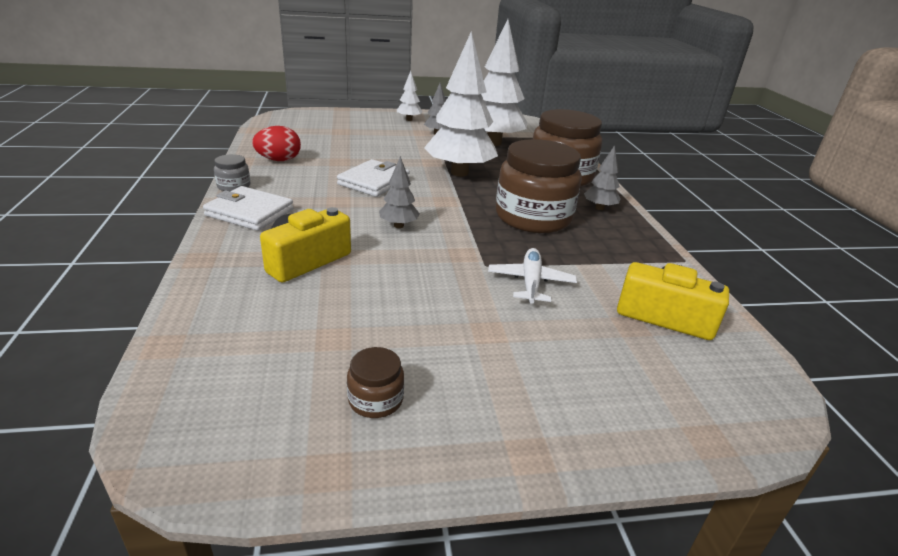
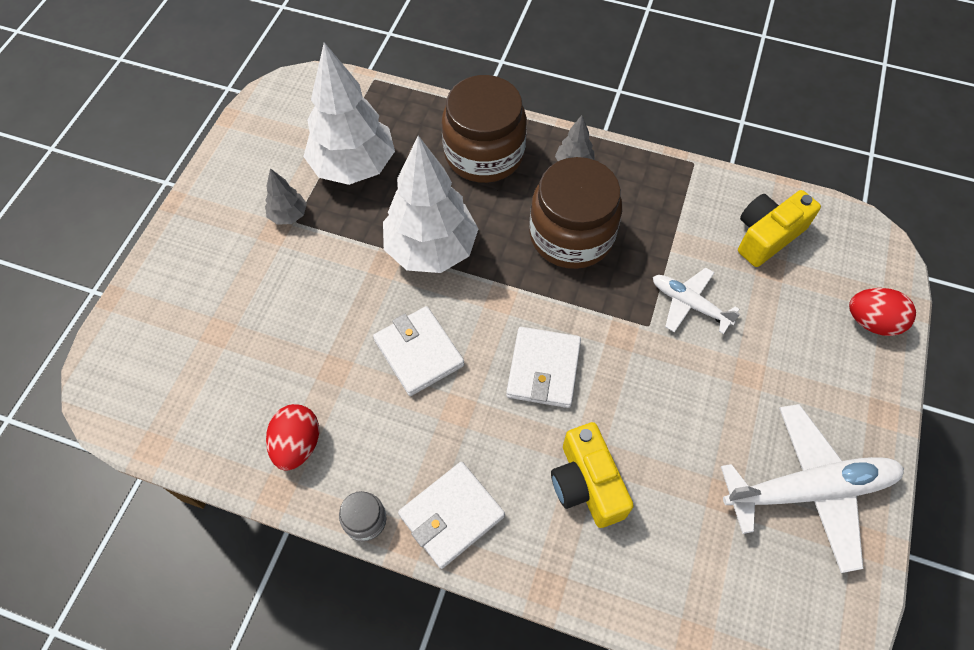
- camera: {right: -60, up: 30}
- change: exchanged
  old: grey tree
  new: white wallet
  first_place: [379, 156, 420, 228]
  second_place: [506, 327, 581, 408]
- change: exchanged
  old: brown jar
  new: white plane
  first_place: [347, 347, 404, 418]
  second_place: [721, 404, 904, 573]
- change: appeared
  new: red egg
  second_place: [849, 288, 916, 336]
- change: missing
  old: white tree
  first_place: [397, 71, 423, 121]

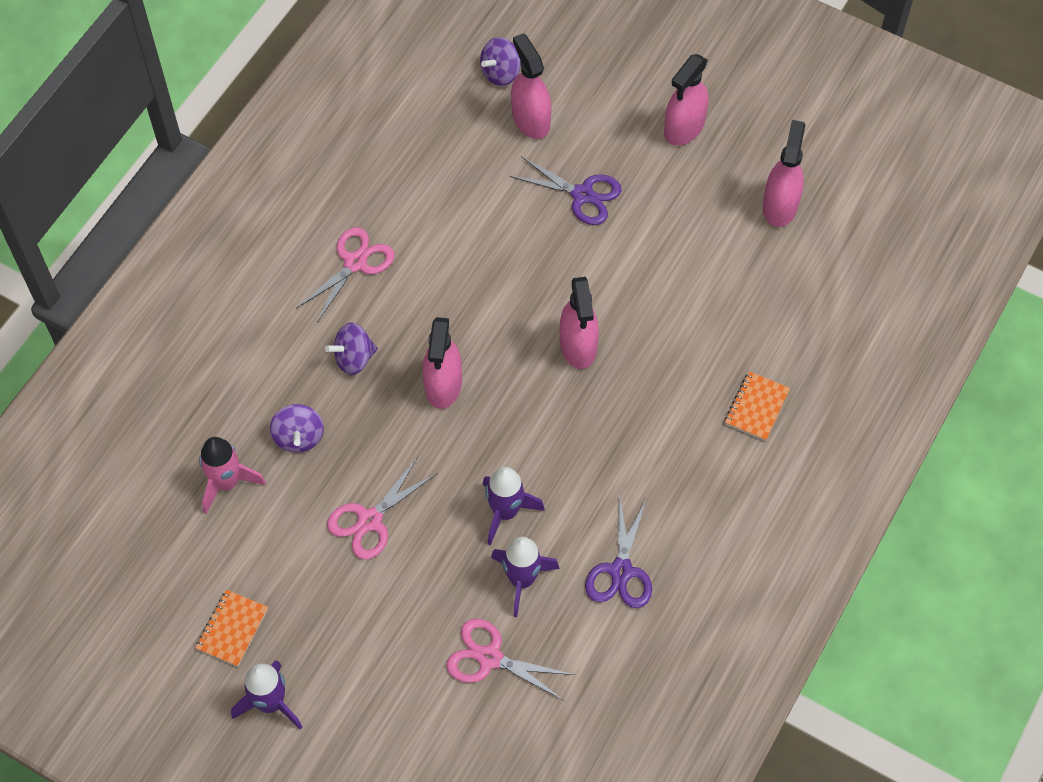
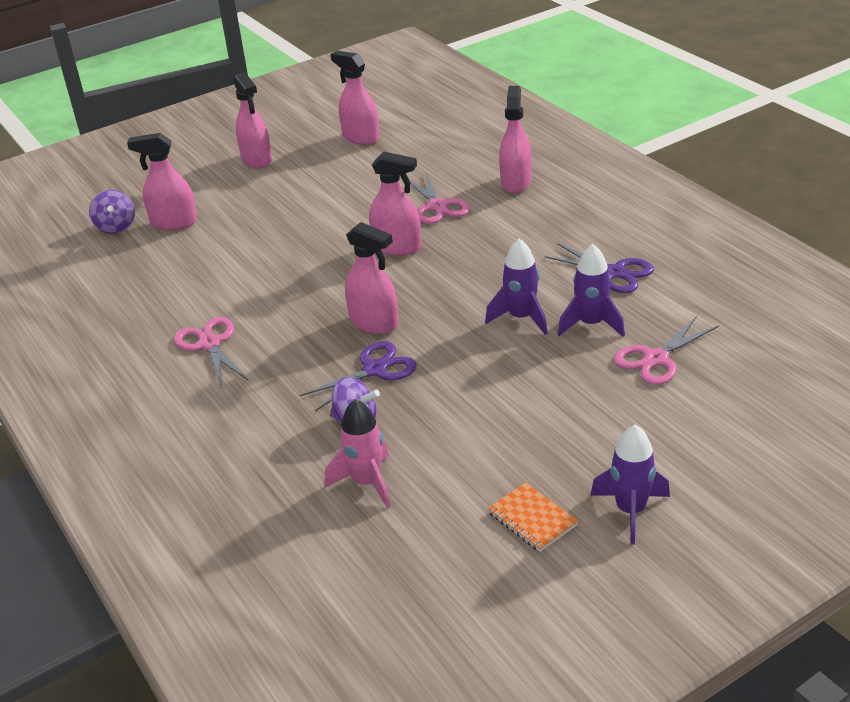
- camera: {right: -60, up: -25}
- change: relocated
  old: purple scissors
  first_place: [510, 156, 622, 225]
  second_place: [299, 341, 417, 411]
- change: relocated
  old: pink scissors
  first_place: [327, 458, 436, 560]
  second_place: [409, 171, 470, 224]
- change: exchanged
  old: orange notebook
  new: pink spray bottle
  first_place: [725, 371, 790, 441]
  second_place: [499, 86, 532, 194]
- change: missing
  old: purple spinning top
  first_place: [325, 323, 378, 375]

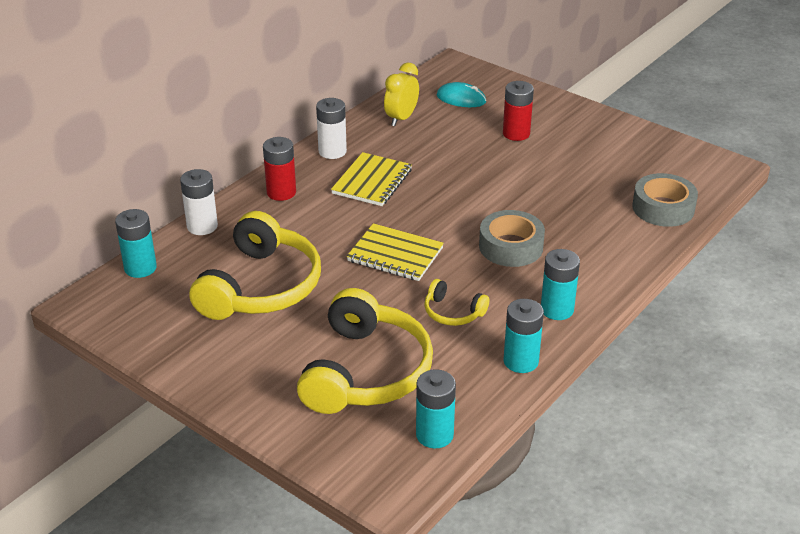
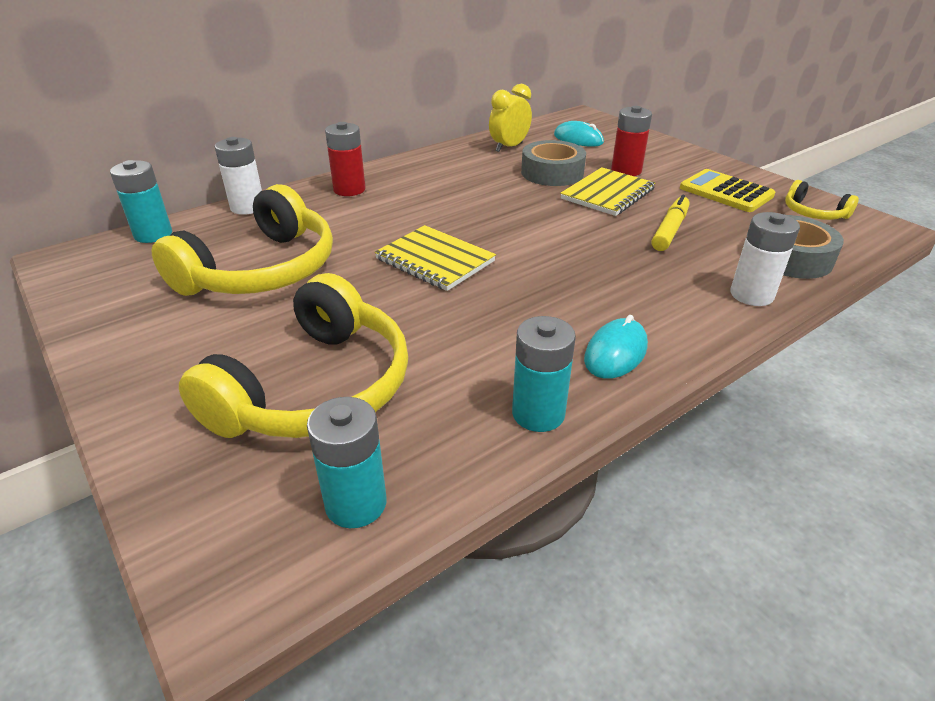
- camera: {right: 15, up: 0}
- change: relocated
  old: grey tape
  first_place: [479, 210, 545, 267]
  second_place: [521, 140, 586, 186]
- change: relocated
  old: yellow notebook
  first_place: [331, 152, 412, 206]
  second_place: [560, 167, 655, 216]
- change: exchanged
  old: turquoise battery
  new: turquoise mouse
  first_place: [541, 249, 580, 320]
  second_place: [584, 315, 648, 379]
- change: appeared
  new: yellow marker
  second_place: [652, 195, 690, 251]
- change: appeared
  new: yellow calculator
  second_place: [680, 169, 775, 212]
- change: relocated
  old: white battery
  first_place: [316, 98, 347, 159]
  second_place: [730, 212, 800, 306]
- change: relocated
  old: yellow headphones
  first_place: [424, 279, 489, 326]
  second_place: [785, 180, 859, 220]

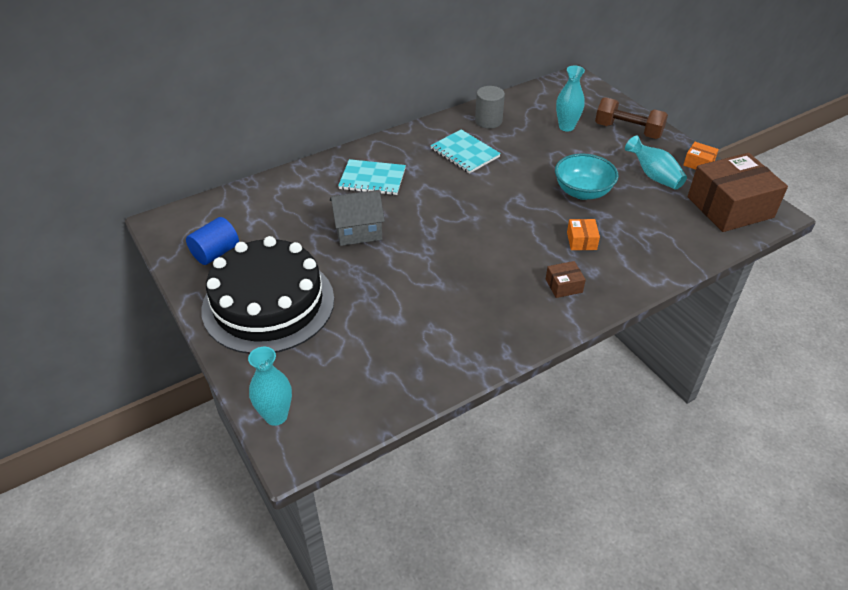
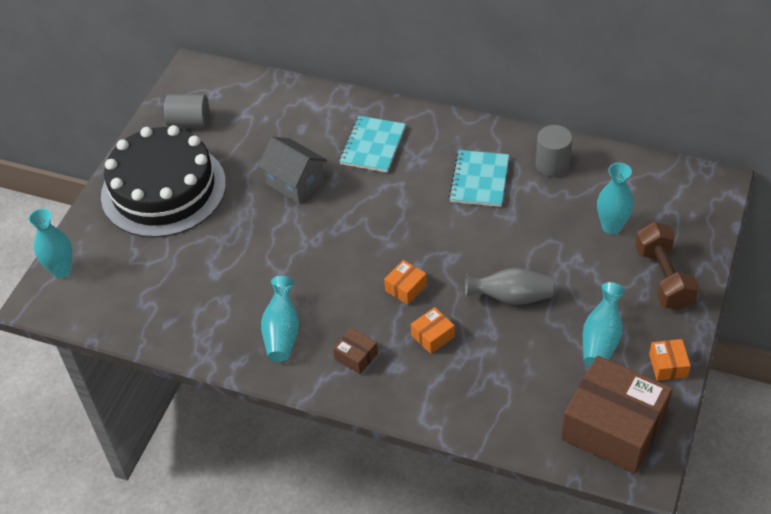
- camera: {right: 55, up: 5}
- change: colour
  old: blue cylinder
  new: grey cylinder
  first_place: [186, 217, 239, 265]
  second_place: [164, 94, 209, 127]
- change: appeared
  new: turquoise vase
  second_place: [261, 276, 299, 362]
- change: spun
  old: turquoise notebook
  first_place: [338, 159, 406, 195]
  second_place: [339, 116, 406, 173]
  degrees: 45
- change: appeared
  new: orange box
  second_place: [384, 260, 427, 305]
- change: exchanged
  old: turquoise bowl
  new: grey vase
  first_place: [555, 154, 618, 200]
  second_place: [465, 268, 554, 305]

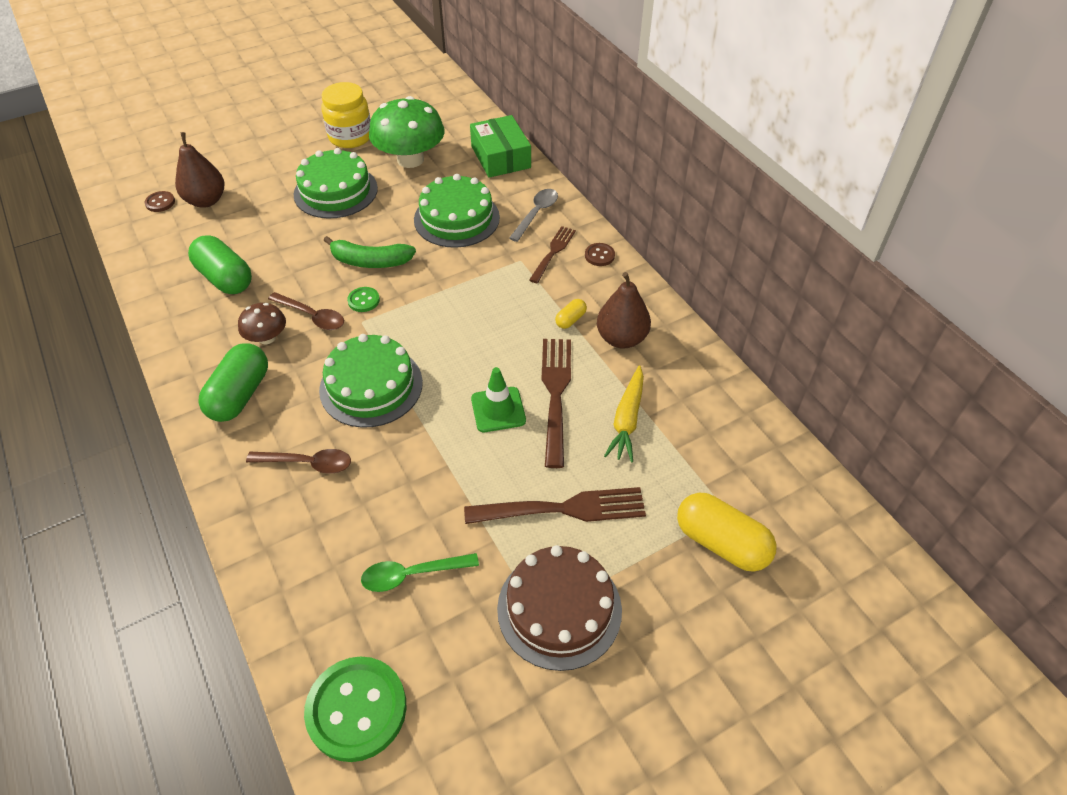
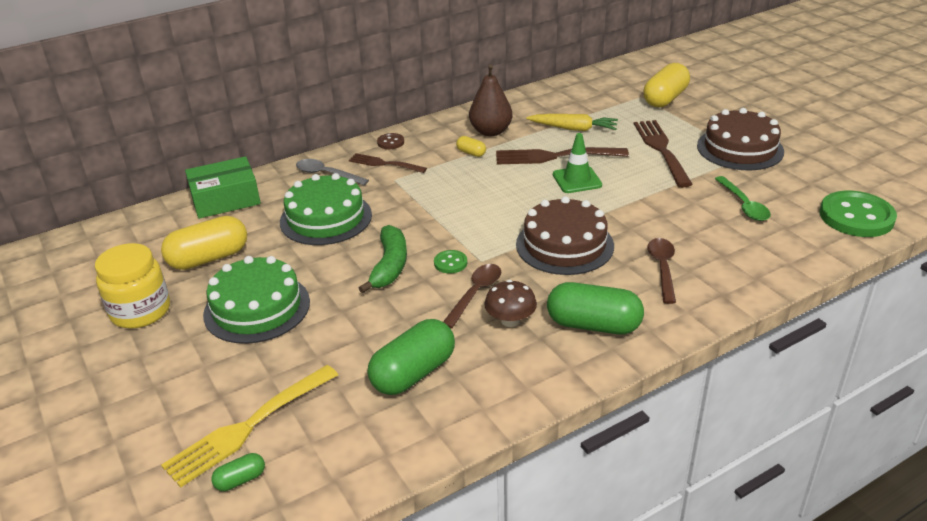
- camera: {right: -90, up: -15}
- change: exchanged
  old: green mushroom
  new: yellow capsule
  first_place: [369, 96, 445, 168]
  second_place: [161, 216, 247, 270]
- change: exchanged
  old: brown pear
  new: yellow fork
  first_place: [175, 132, 224, 208]
  second_place: [161, 365, 338, 488]
- change: exchanged
  old: brown button
  new: green capsule
  first_place: [145, 191, 175, 212]
  second_place: [211, 453, 265, 491]
- change: colour
  old: green cake
  new: brown cake
  first_place: [319, 334, 423, 428]
  second_place: [516, 196, 614, 275]

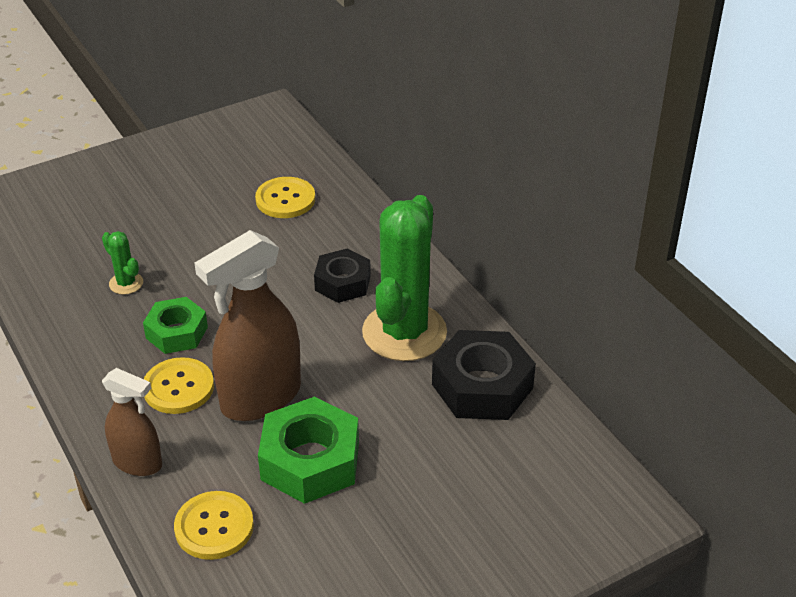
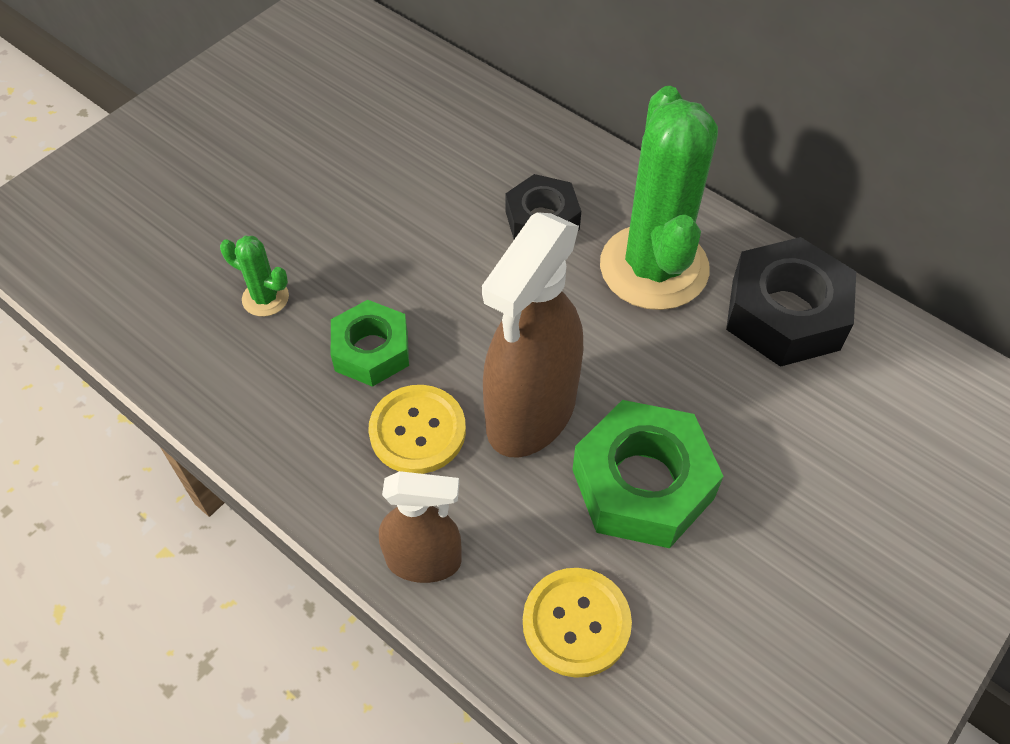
- camera: {right: -20, up: 15}
- change: missing
  old: yellow button
  first_place: [255, 177, 315, 218]

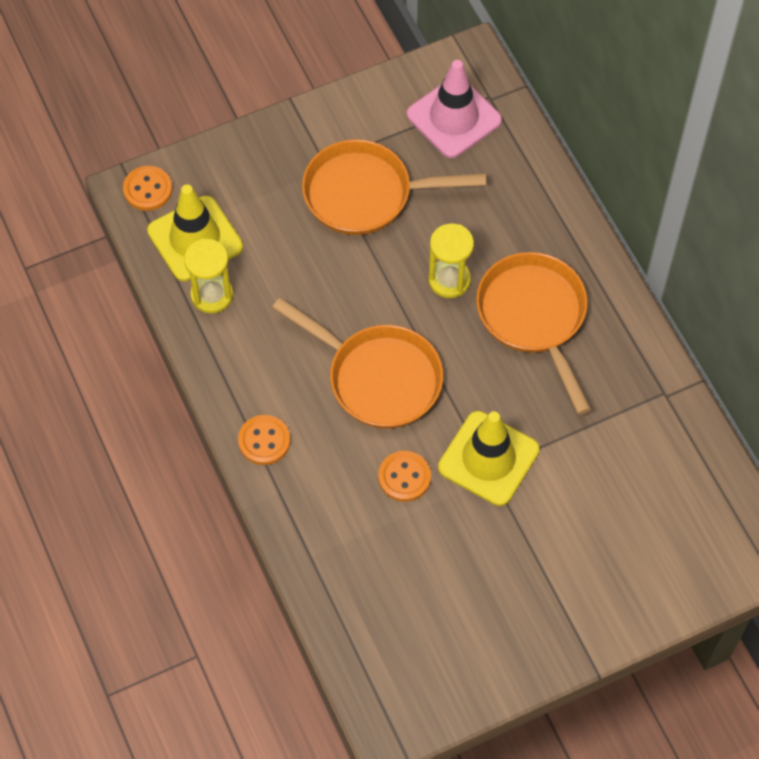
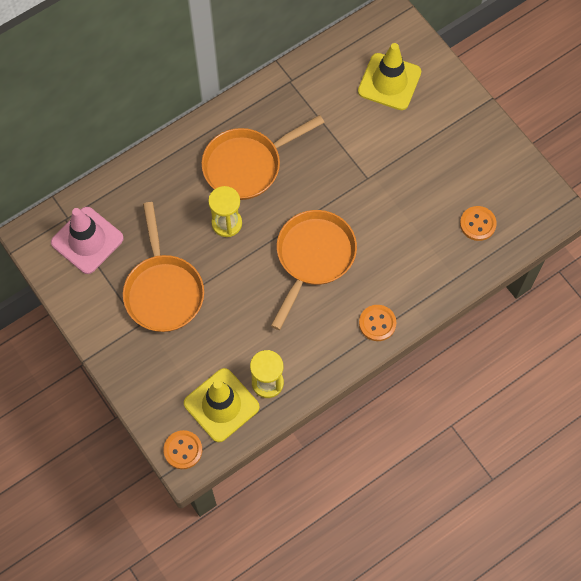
- camera: {right: -100, up: 5}
- change: relocated
  old: yellow traffic cone
  first_place: [438, 411, 540, 506]
  second_place: [358, 43, 421, 110]
- change: relocated
  old: orange button
  first_place: [379, 451, 431, 502]
  second_place: [460, 206, 497, 241]

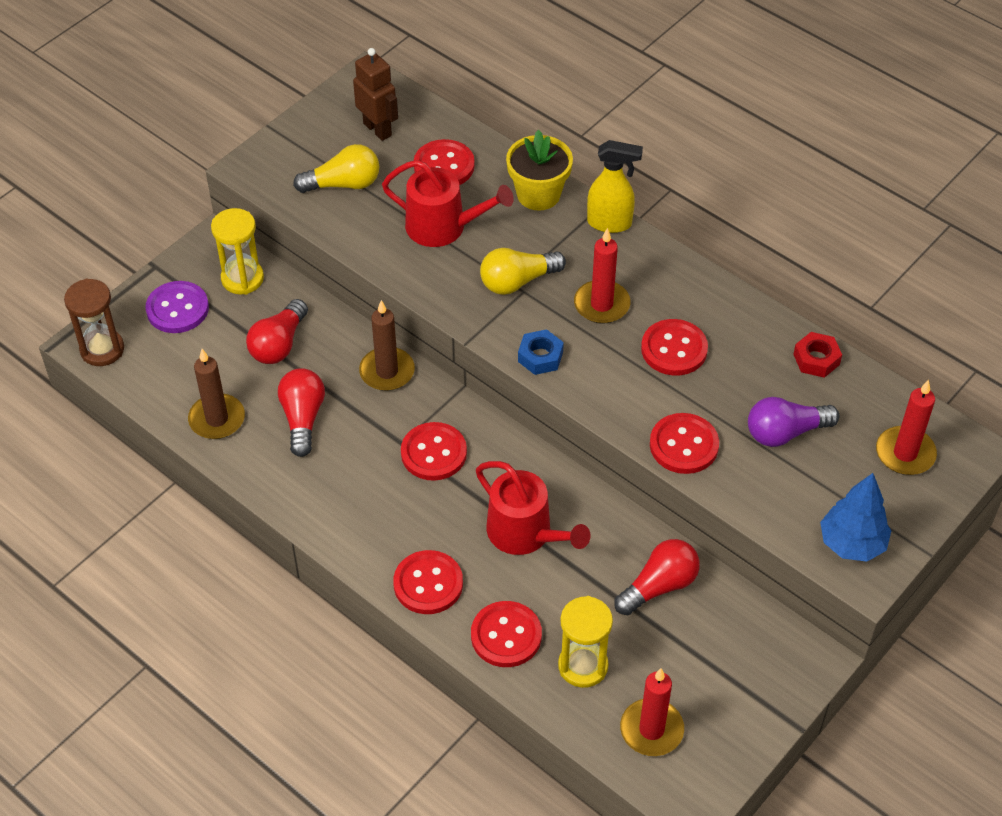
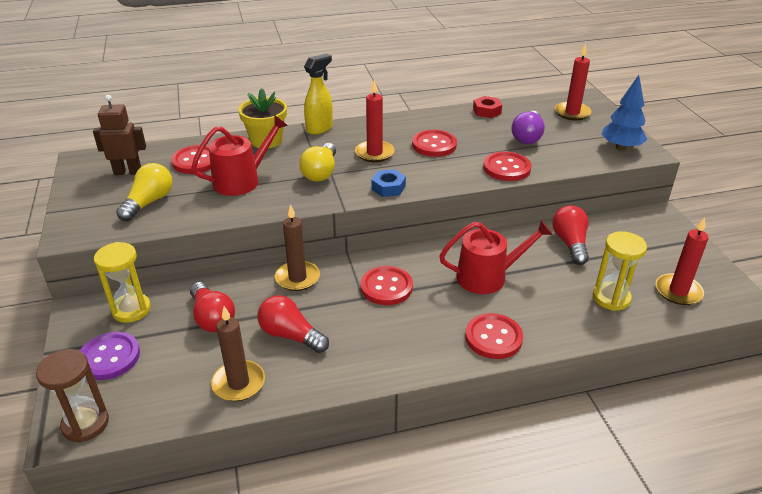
- camera: {right: -55, up: -15}
- change: missing
  old: red button
  first_place: [471, 601, 542, 667]

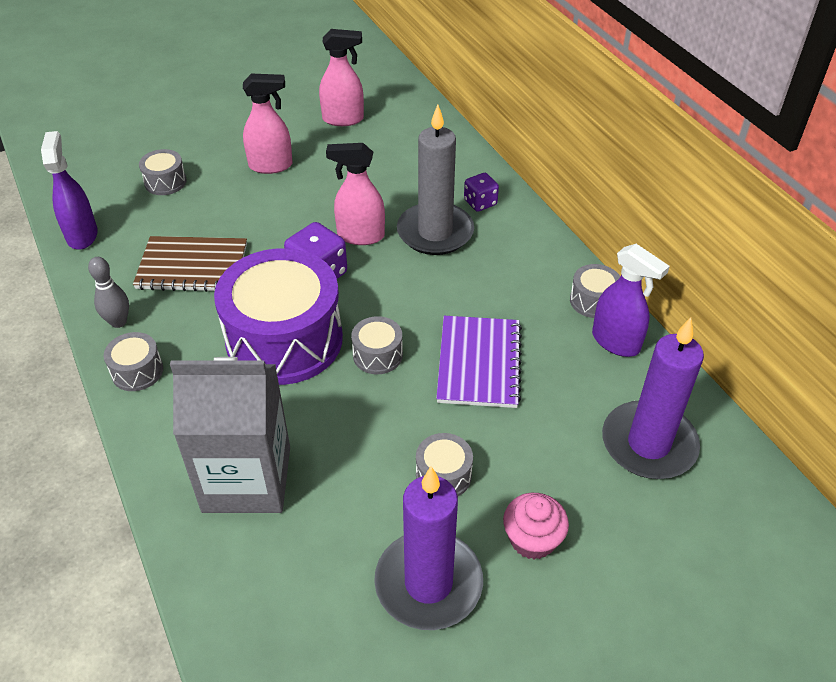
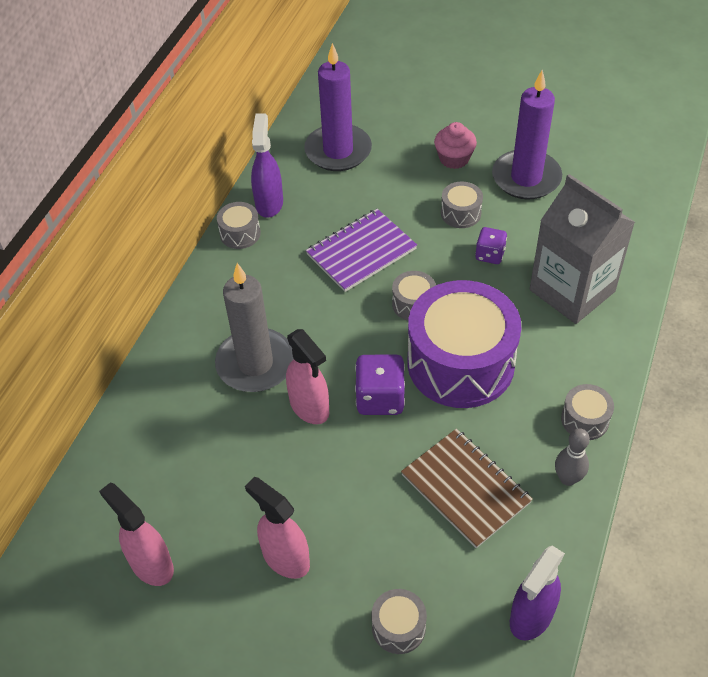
- camera: {right: -130, up: 5}
- change: relocated
  old: purple dice
  first_place: [464, 173, 499, 212]
  second_place: [475, 227, 507, 264]

